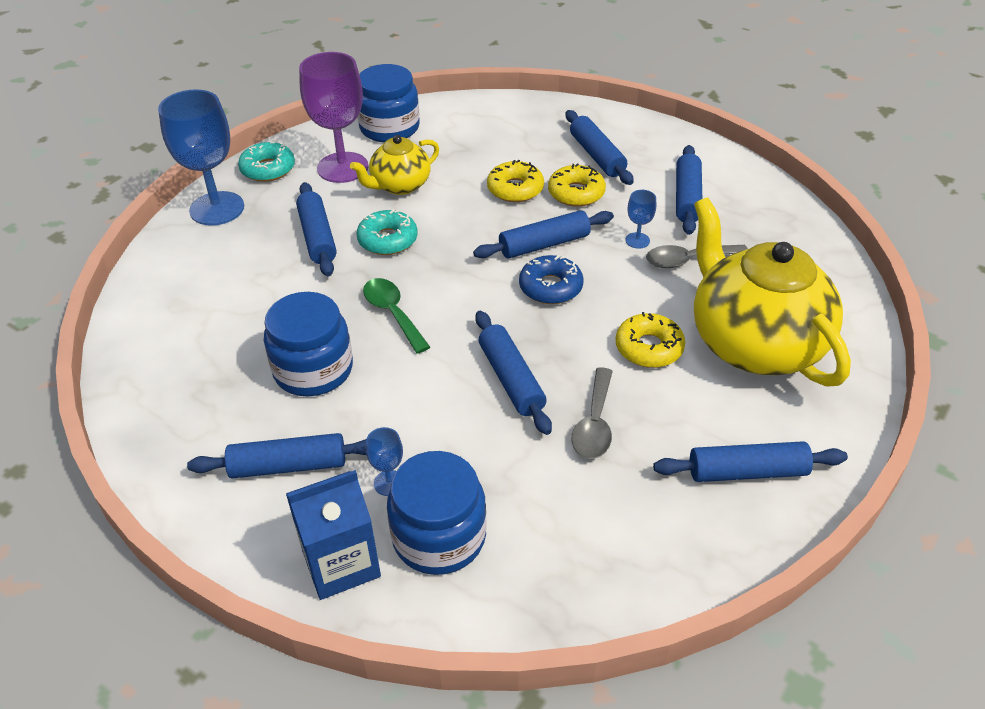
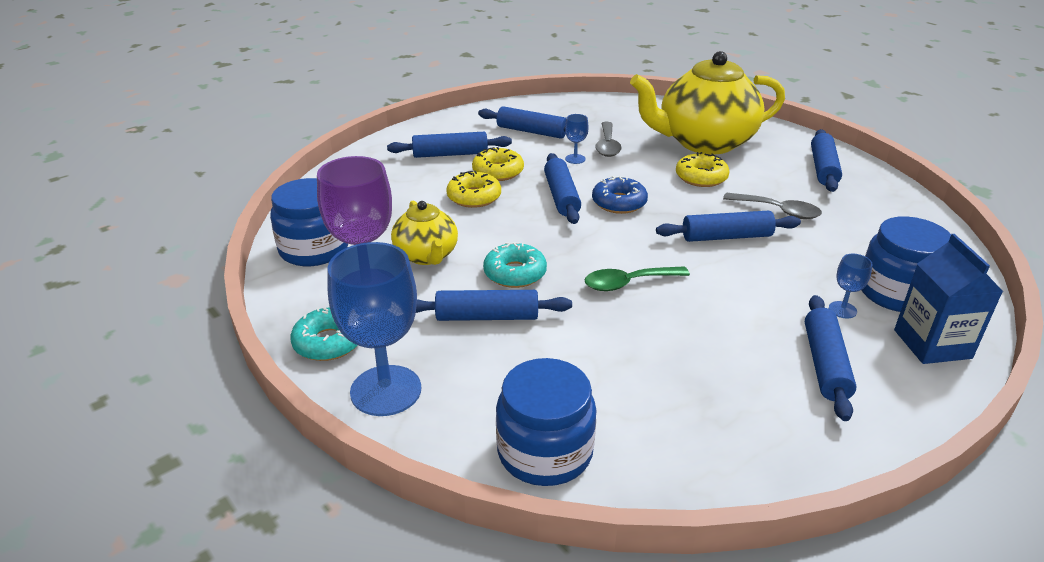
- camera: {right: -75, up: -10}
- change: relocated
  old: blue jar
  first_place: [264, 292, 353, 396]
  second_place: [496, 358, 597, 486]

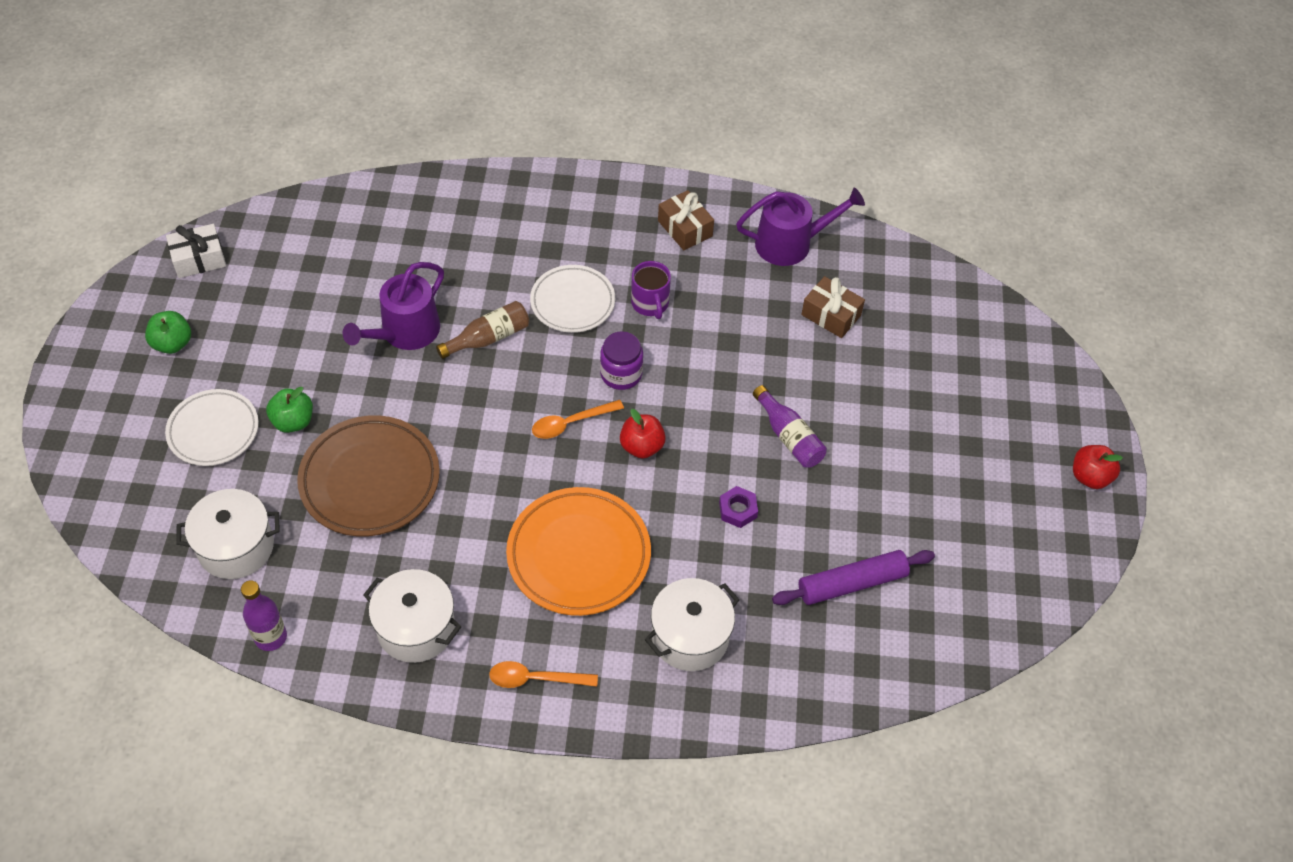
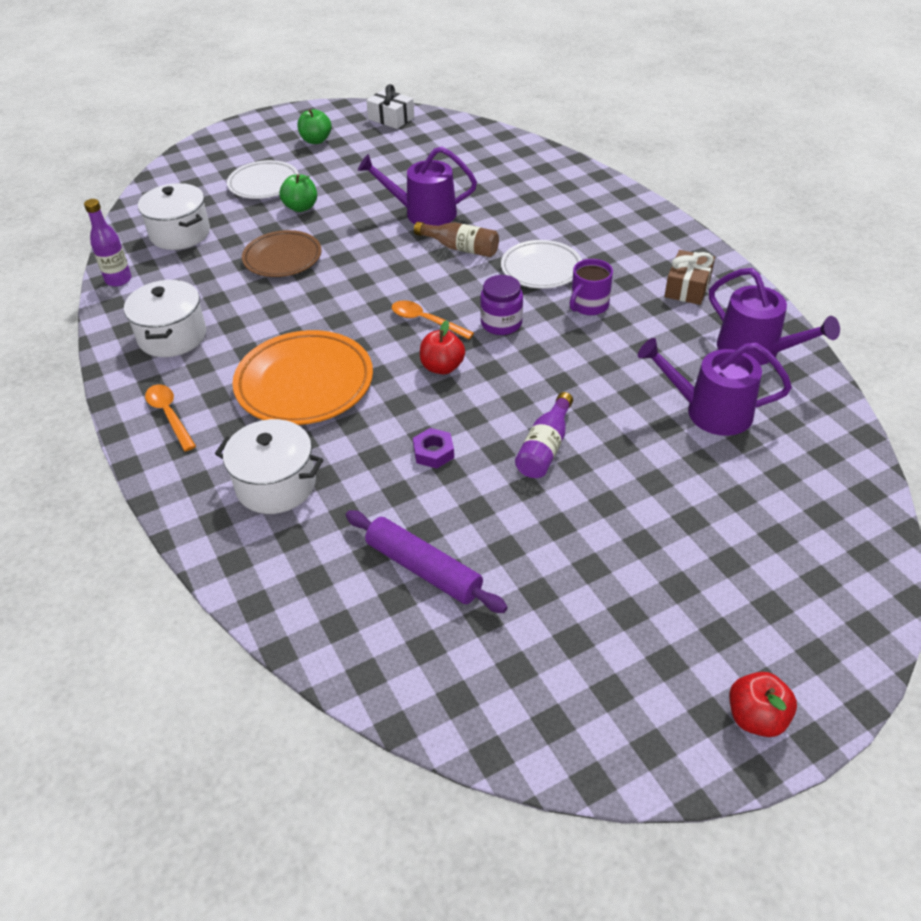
- camera: {right: 60, up: -10}
- change: size
  old: brown plate
  first_place: [297, 415, 440, 536]
  second_place: [242, 230, 322, 277]
  factor: 0.66
- change: exchanged
  old: brown gift
  new: purple watering can
  first_place: [801, 276, 865, 338]
  second_place: [638, 338, 792, 436]

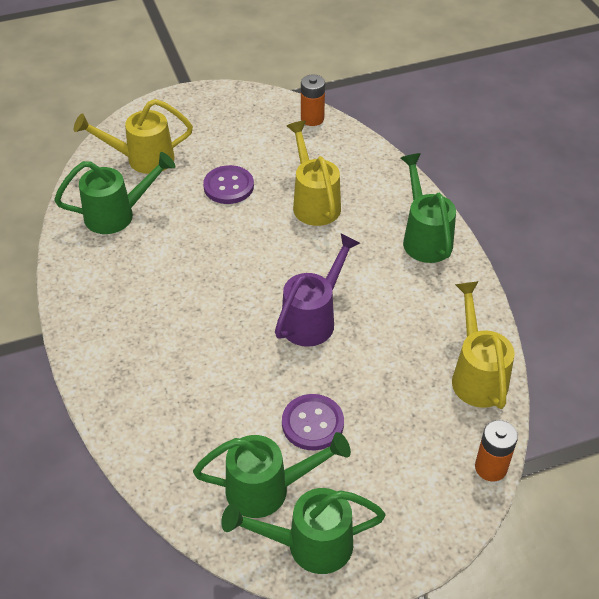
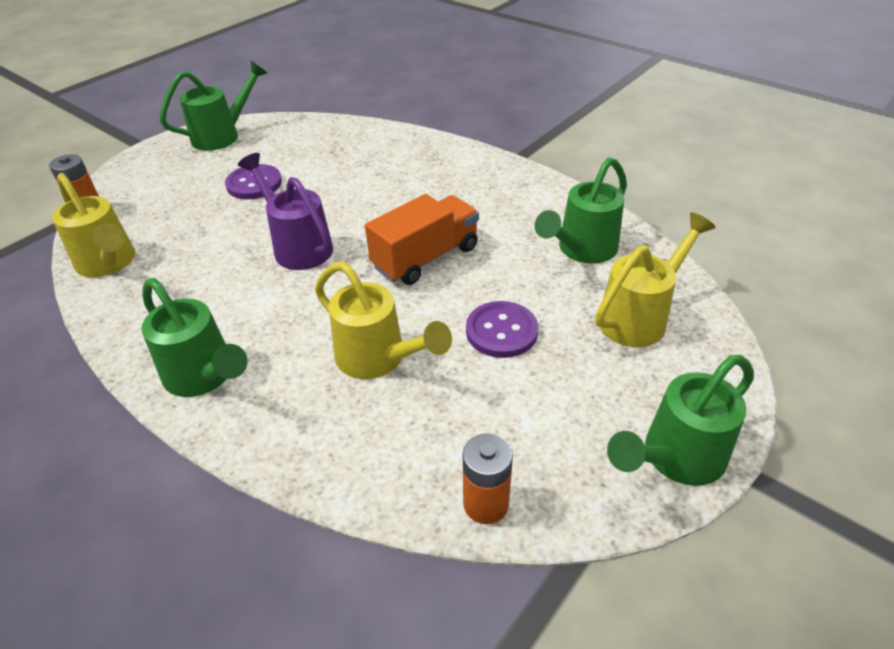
- camera: {right: 150, up: -5}
- change: spun
  old: purple watering can
  first_place: [275, 233, 360, 347]
  second_place: [238, 153, 333, 270]
  degrees: 135
- change: appeared
  new: orange truck
  second_place: [365, 194, 479, 285]
- change: relocated
  old: green watering can
  first_place: [193, 432, 351, 518]
  second_place: [607, 355, 754, 486]

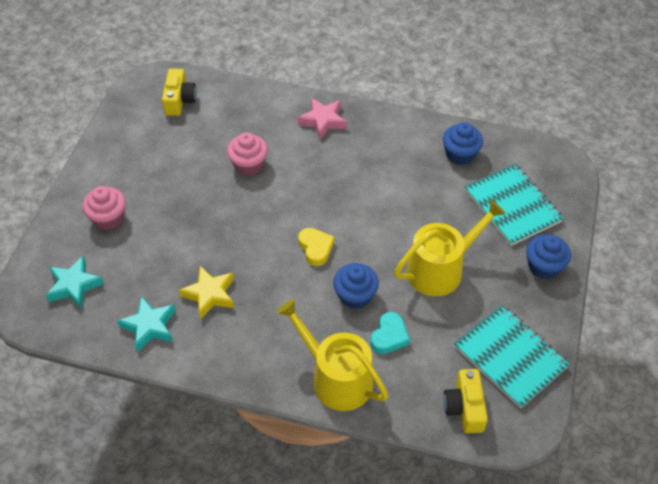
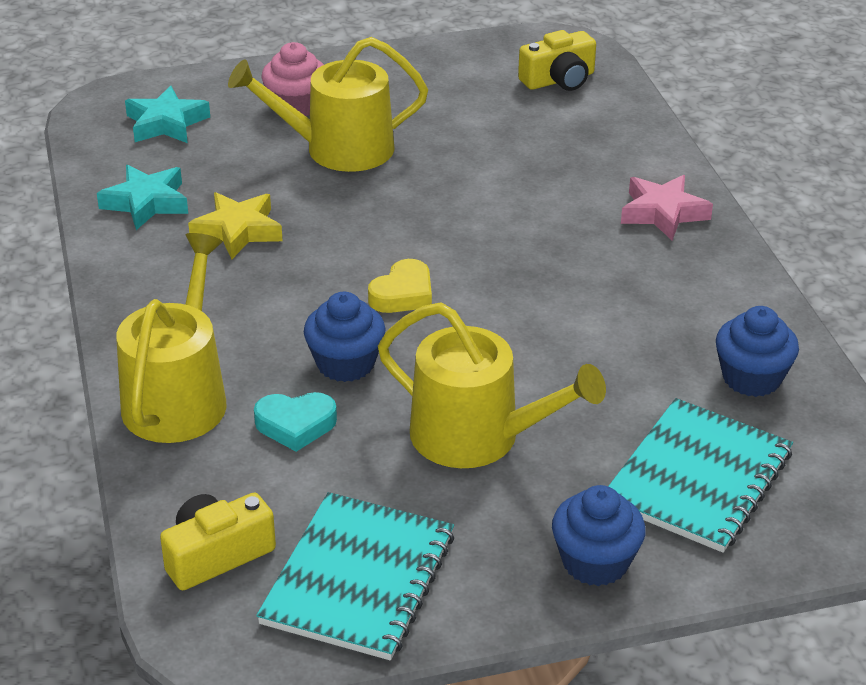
- camera: {right: 60, up: -15}
- change: appeared
  new: yellow watering can
  second_place: [228, 37, 428, 172]
- change: missing
  old: pink cupcake
  first_place: [227, 133, 268, 176]

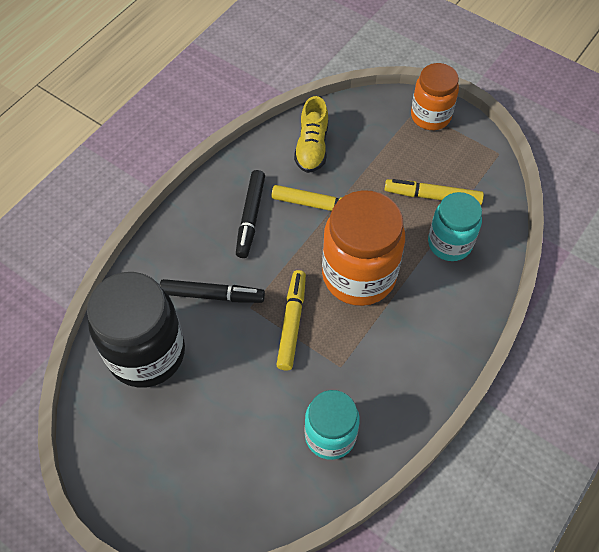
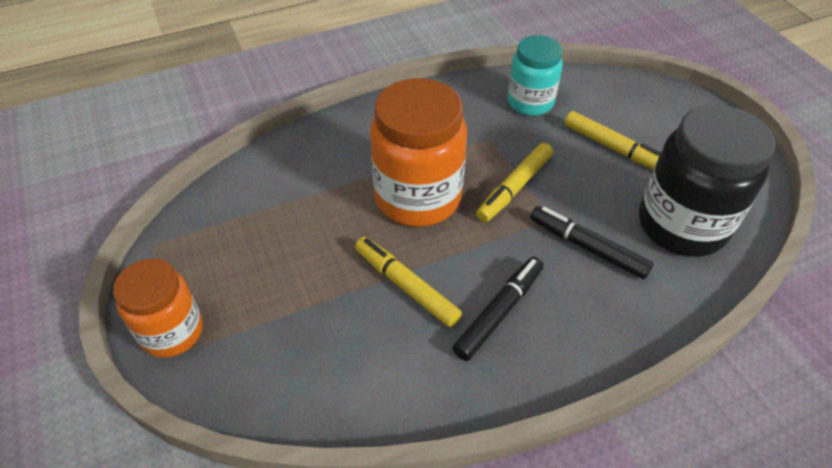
- camera: {right: -150, up: -10}
- change: relocated
  old: yellow marker
  first_place: [385, 179, 484, 205]
  second_place: [564, 111, 661, 169]
- change: missing
  old: yellow shoe
  first_place: [294, 96, 328, 173]
- change: missing
  old: turquoise jar
  first_place: [428, 192, 482, 261]

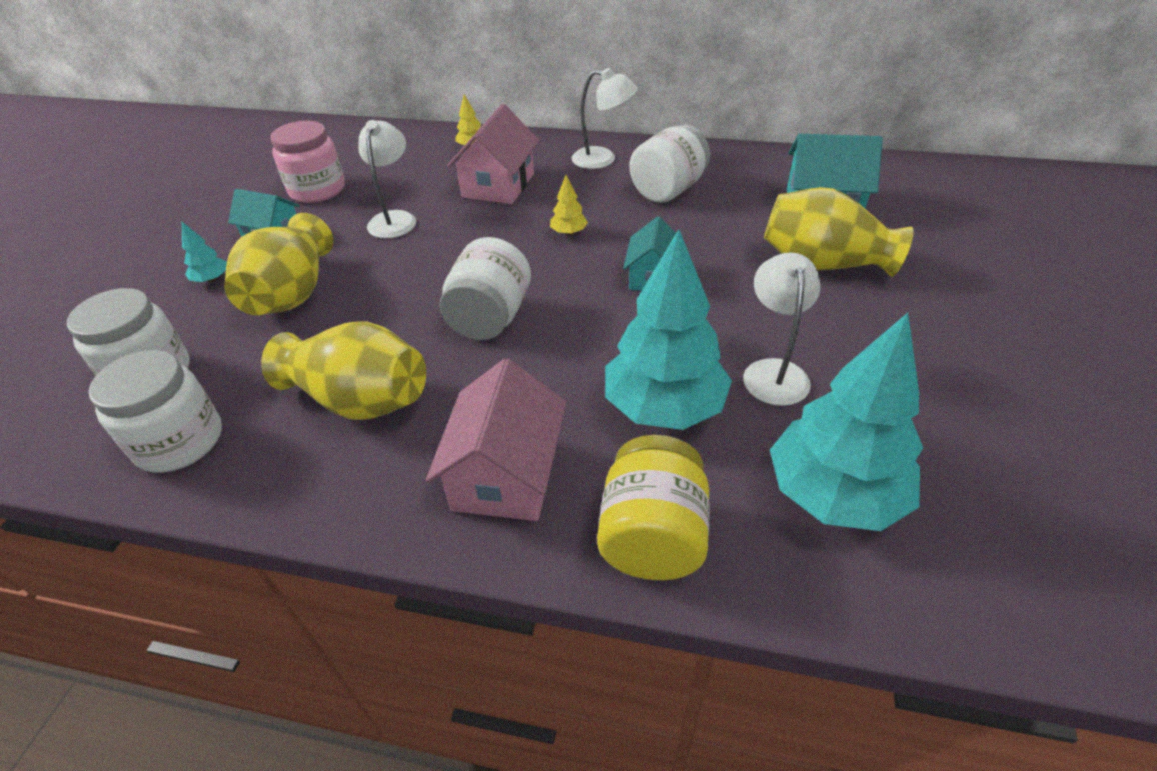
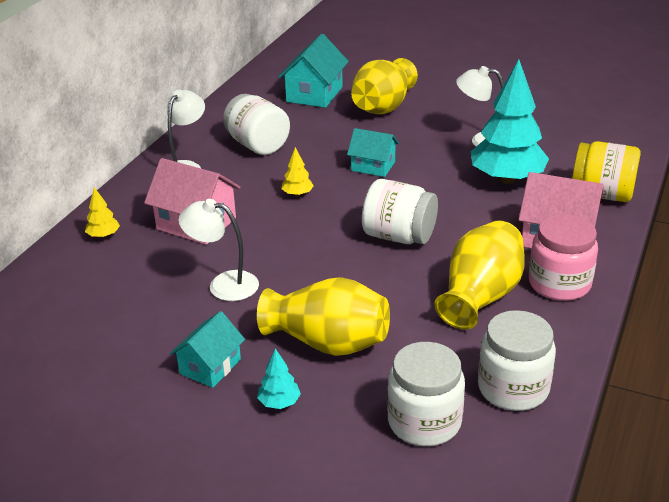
- camera: {right: -80, up: -10}
- change: relocated
  old: pink jar
  first_place: [271, 121, 345, 203]
  second_place: [529, 214, 598, 301]
- change: missing
  old: turquoise tree
  first_place: [770, 313, 923, 531]

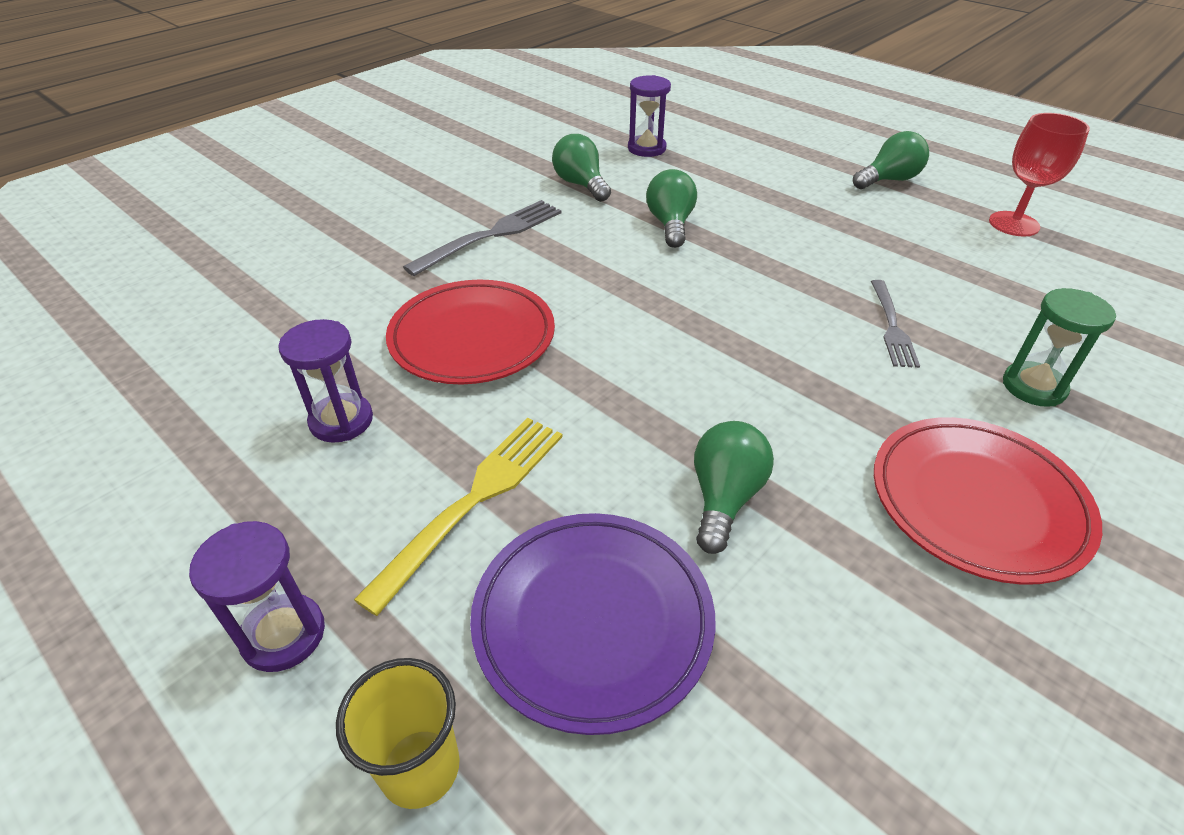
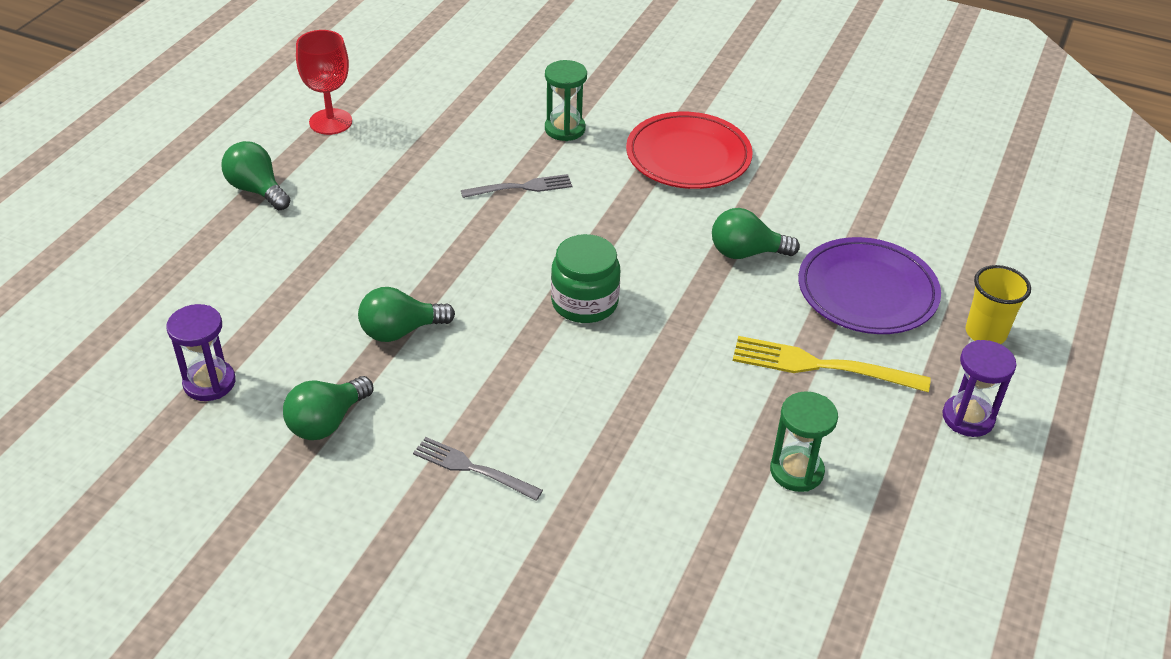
- camera: {right: -110, up: 0}
- change: size
  old: grey fork
  first_place: [403, 200, 561, 276]
  second_place: [413, 437, 543, 501]
  factor: 0.66
- change: appeared
  new: green jar
  second_place: [551, 234, 620, 323]
- change: colour
  old: purple hourglass
  new: green hourglass
  first_place: [278, 319, 373, 443]
  second_place: [770, 391, 838, 492]
- change: missing
  old: red plate
  first_place: [386, 280, 555, 384]

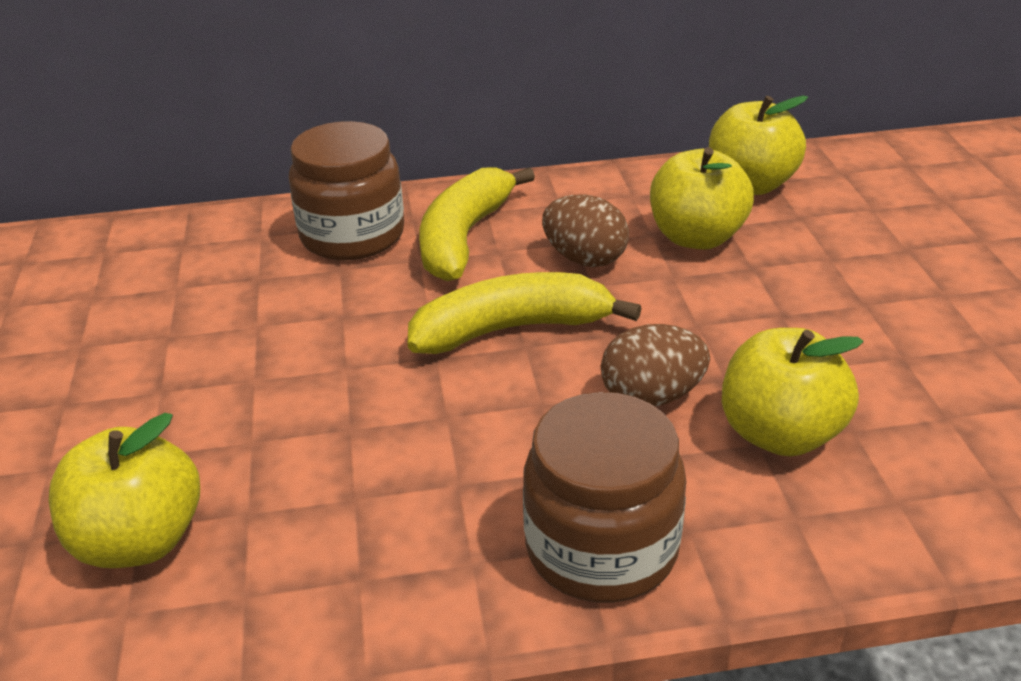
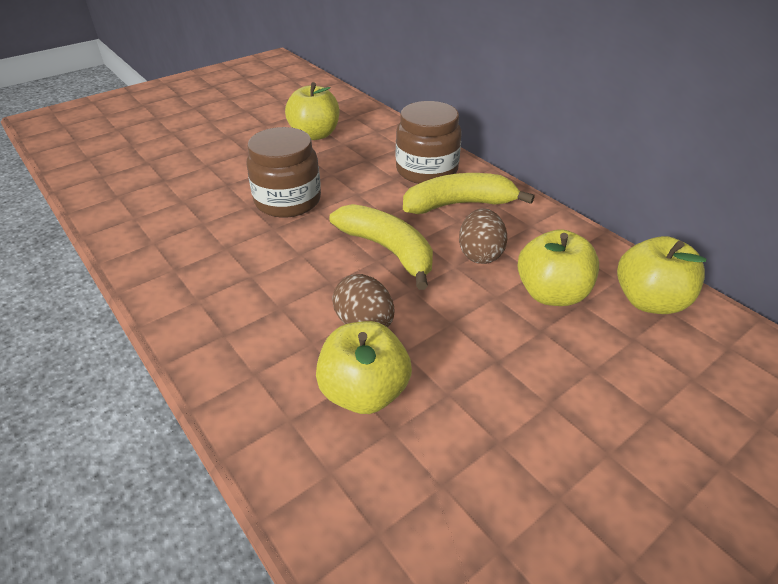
- camera: {right: 60, up: 5}
- change: relocated
  old: brown jar
  first_place: [523, 392, 686, 603]
  second_place: [246, 127, 321, 218]
- change: relocated
  old: yellow apple
  first_place: [49, 413, 200, 568]
  second_place: [285, 82, 339, 140]

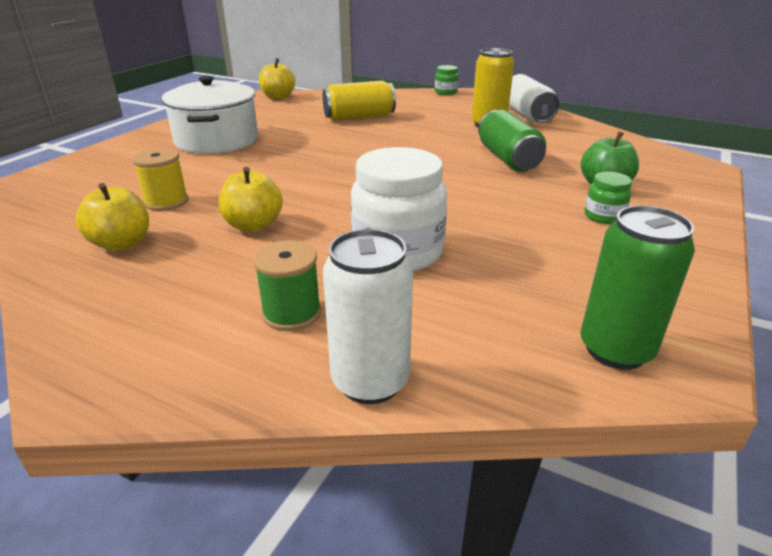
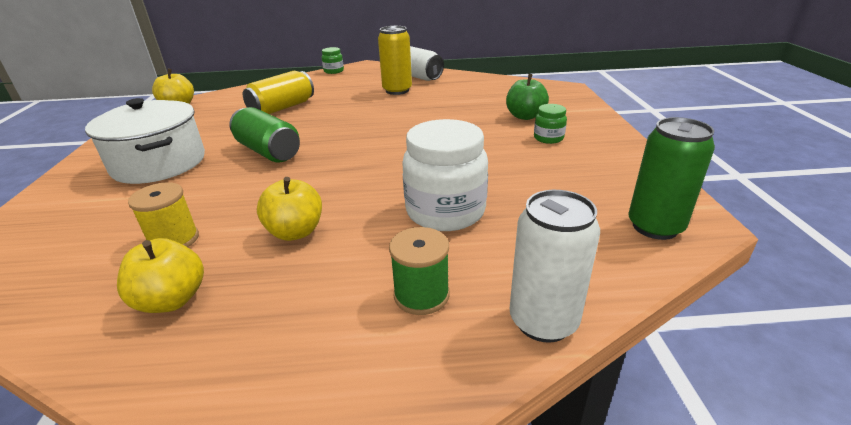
- camera: {right: -30, up: 0}
- change: relocated
  old: green can
  first_place: [478, 110, 546, 172]
  second_place: [229, 107, 300, 163]

